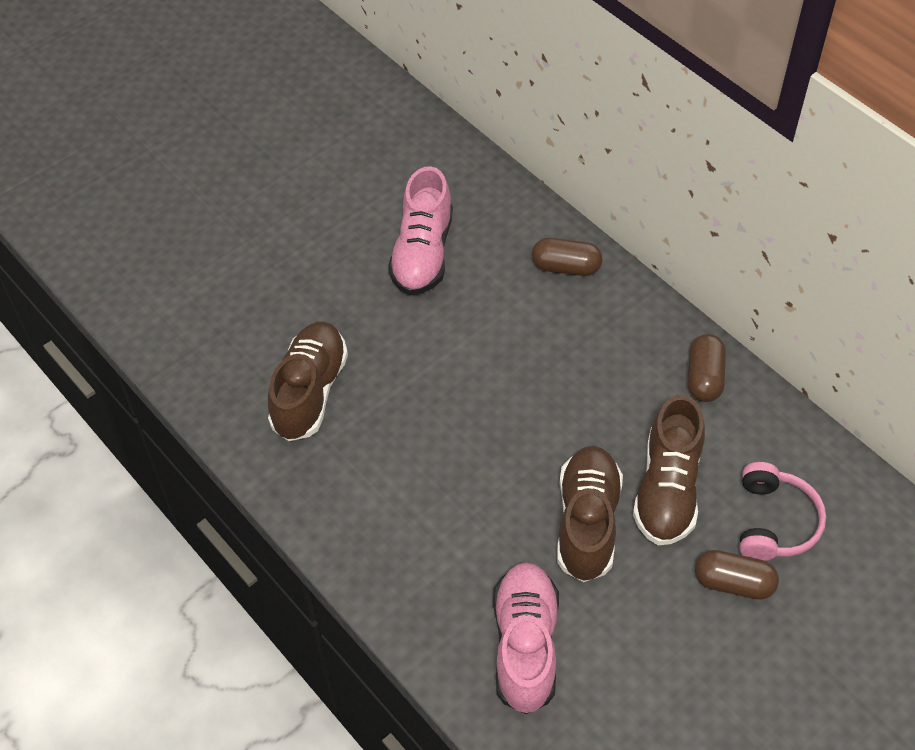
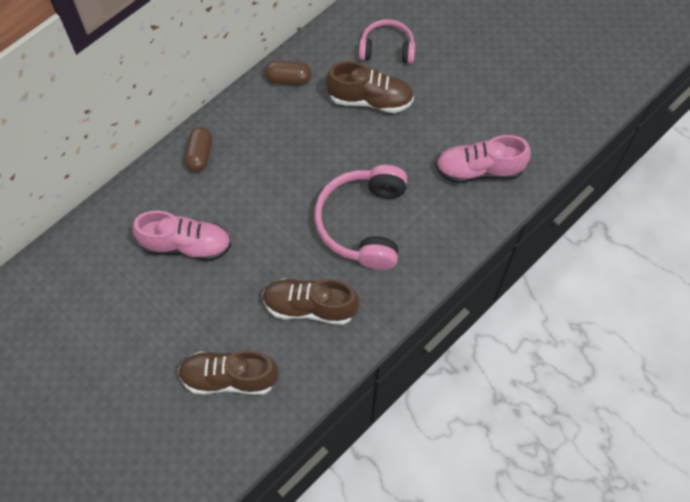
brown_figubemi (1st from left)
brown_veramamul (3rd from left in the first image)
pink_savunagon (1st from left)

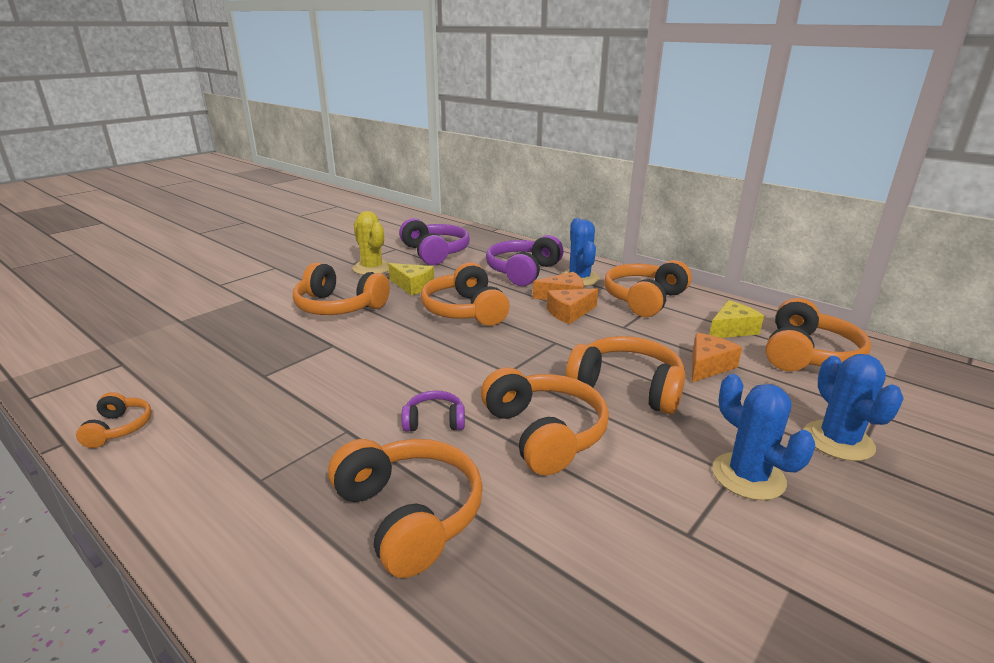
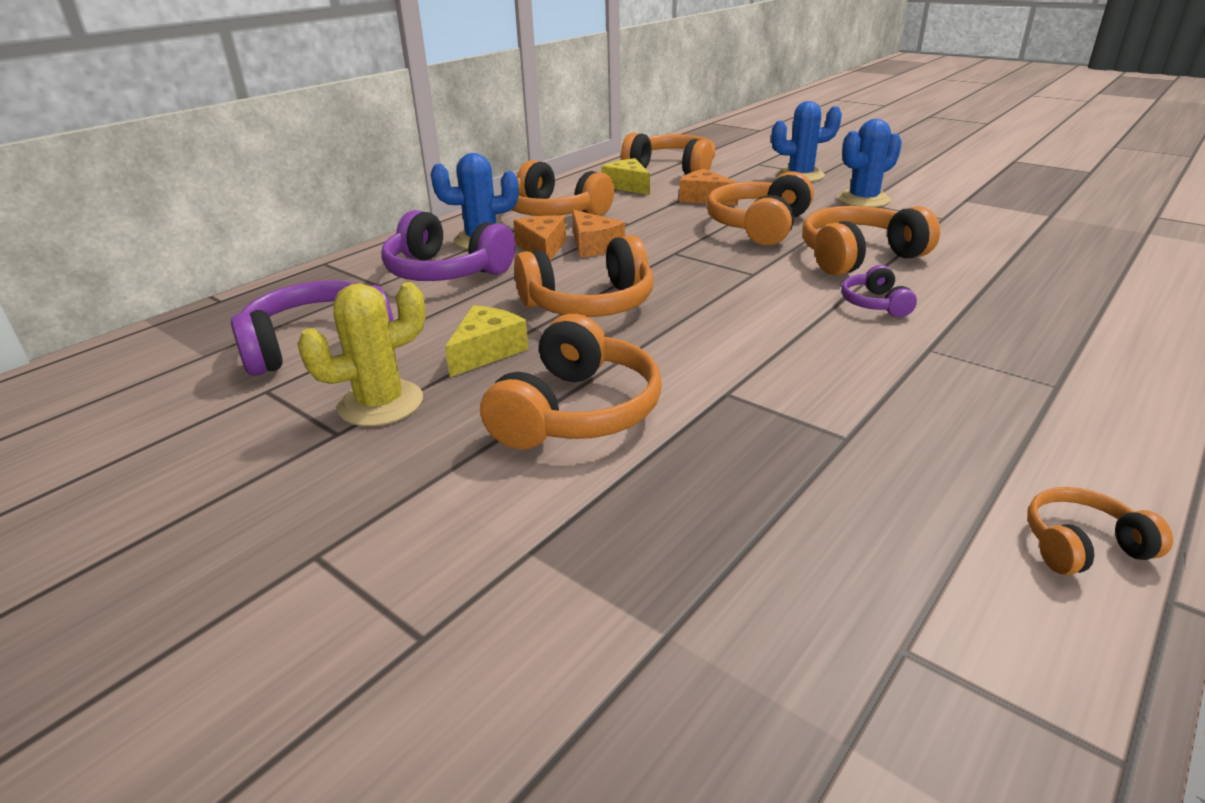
orange_savunagon (3rd from left in the first image)

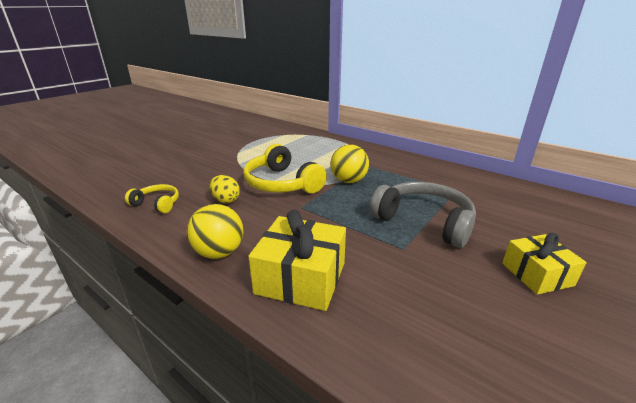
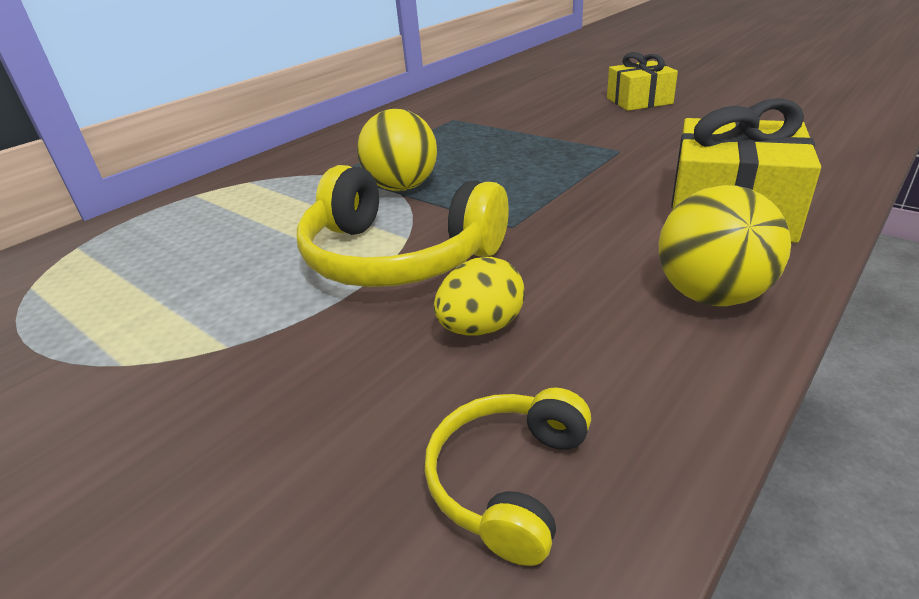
yellow_savunagon (1st from left)
grey_savunagon

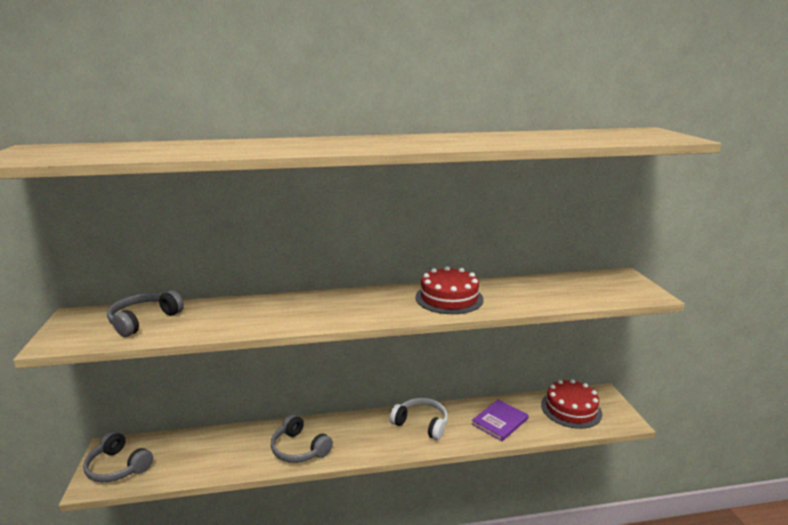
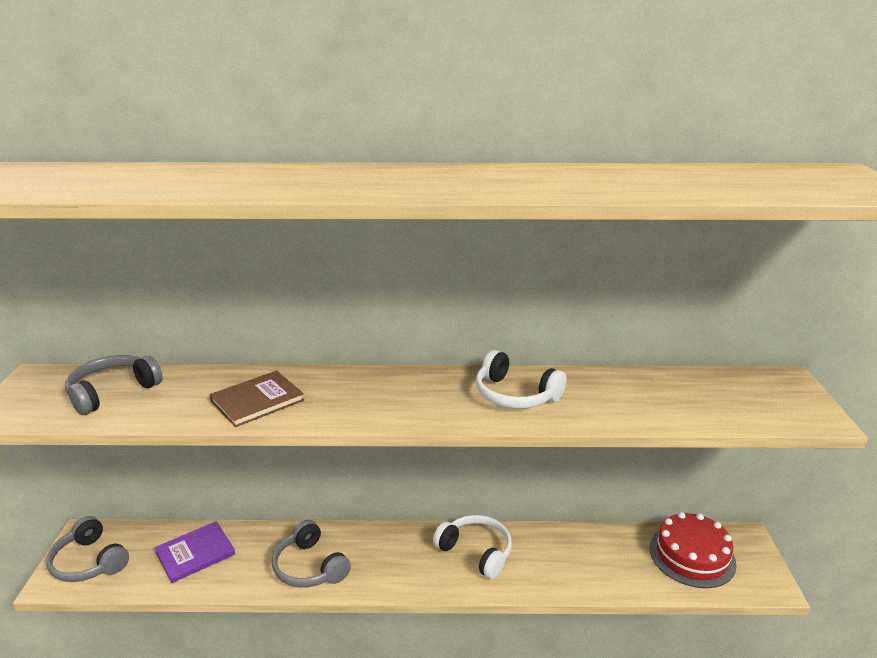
white_savunagon (2nd from left)
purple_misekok
brown_misekok

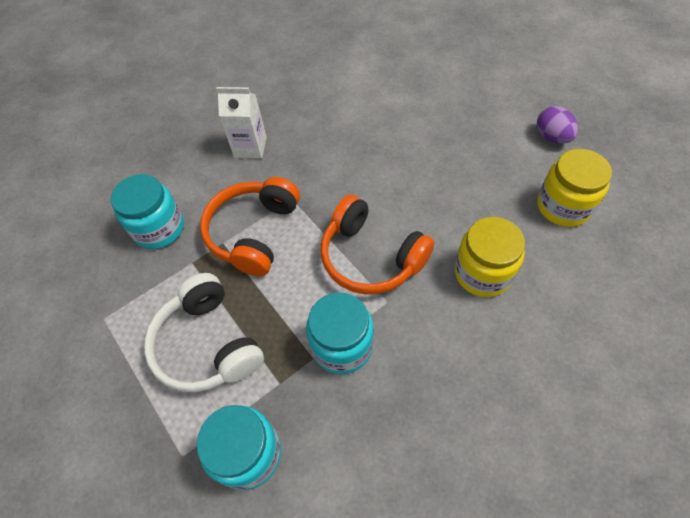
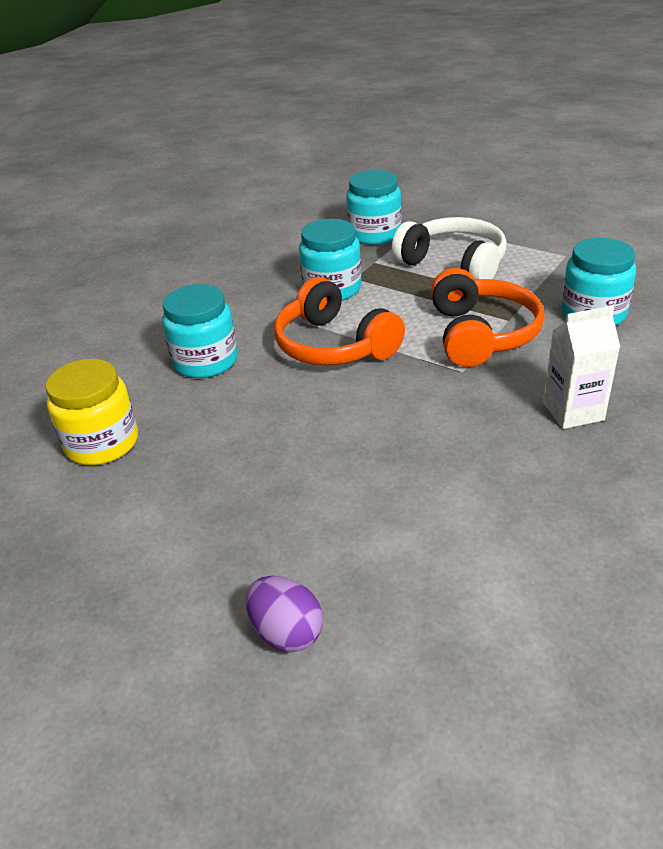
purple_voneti
orange_savunagon (1st from left)
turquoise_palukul (1st from left)

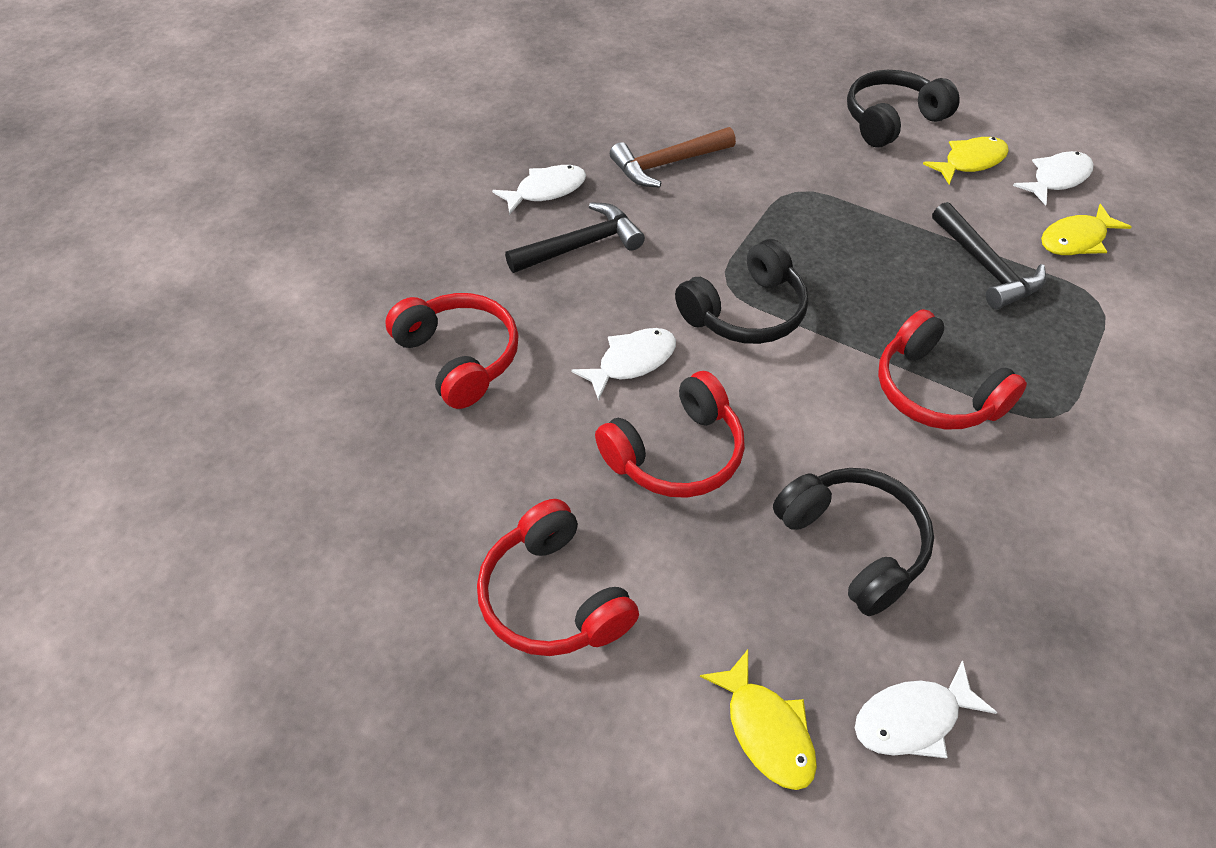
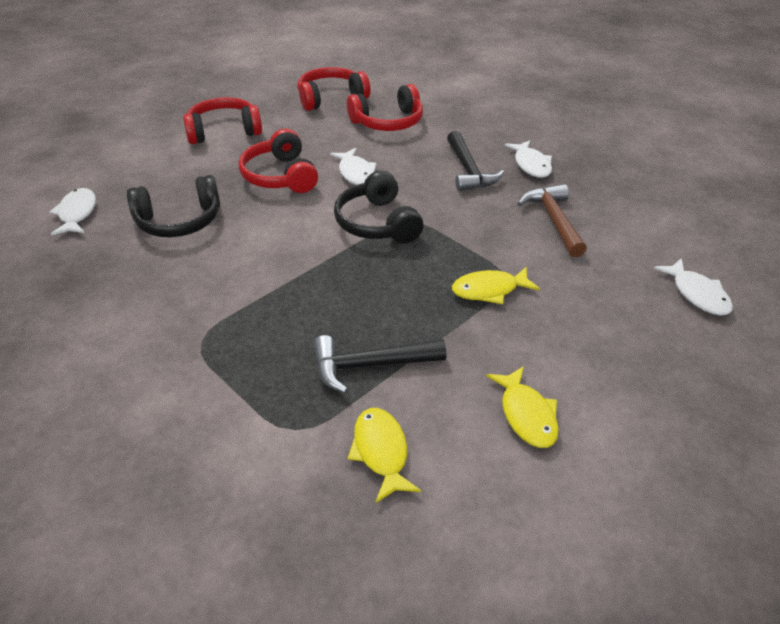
black_savunagon (3rd from left in the first image)
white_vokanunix (4th from left)
red_savunagon (3rd from left)
yellow_vokanunix (2nd from left)

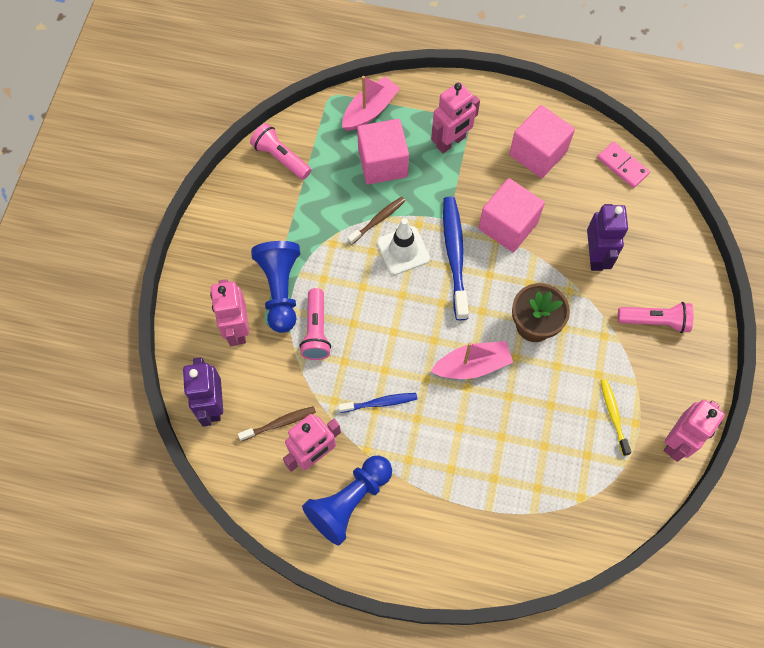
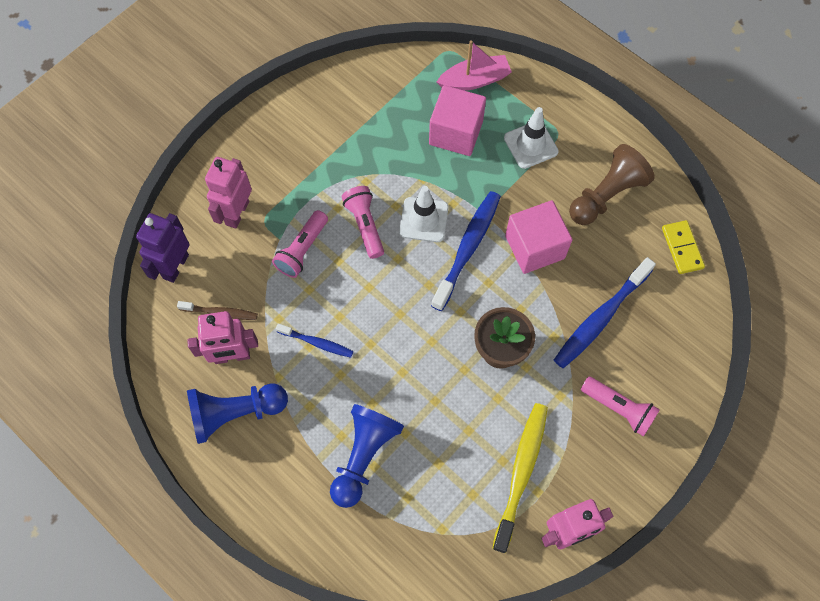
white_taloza (2nd from left)
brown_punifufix
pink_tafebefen (2nd from left)
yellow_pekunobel
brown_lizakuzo (2nd from left in the first image)
blue_lizakuzo (3rd from left)
blue_punifufix (2nd from left)
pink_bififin (2nd from left in the first image)
yellow_lizakuzo

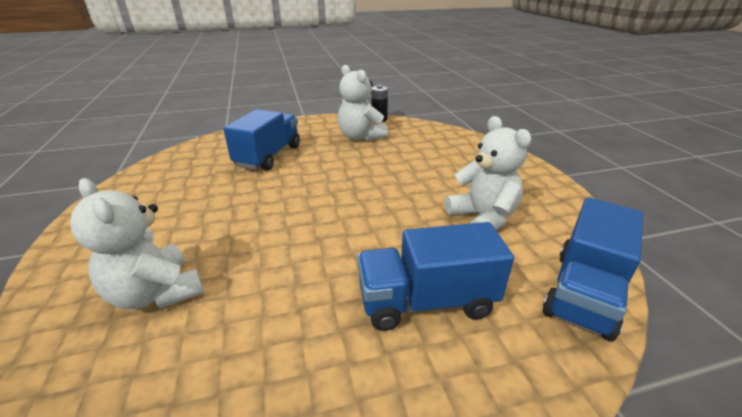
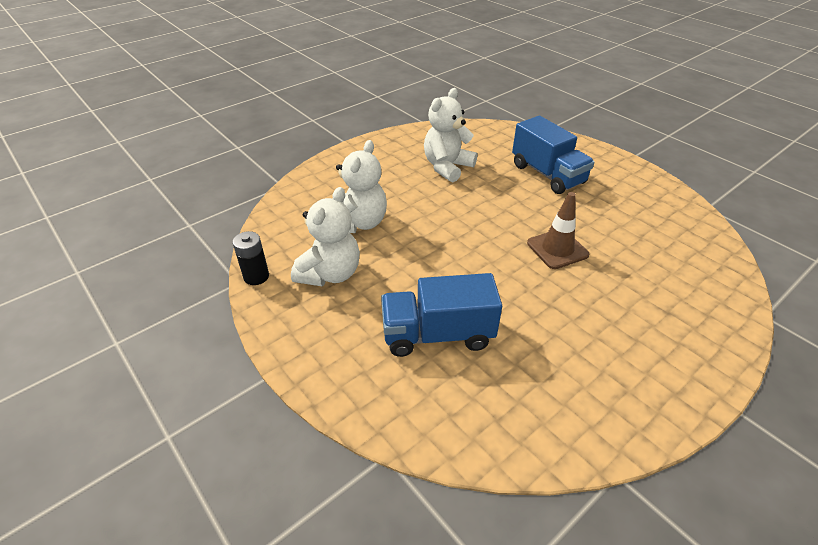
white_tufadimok (2nd from left)
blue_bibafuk (3rd from left in the first image)
brown_taloza

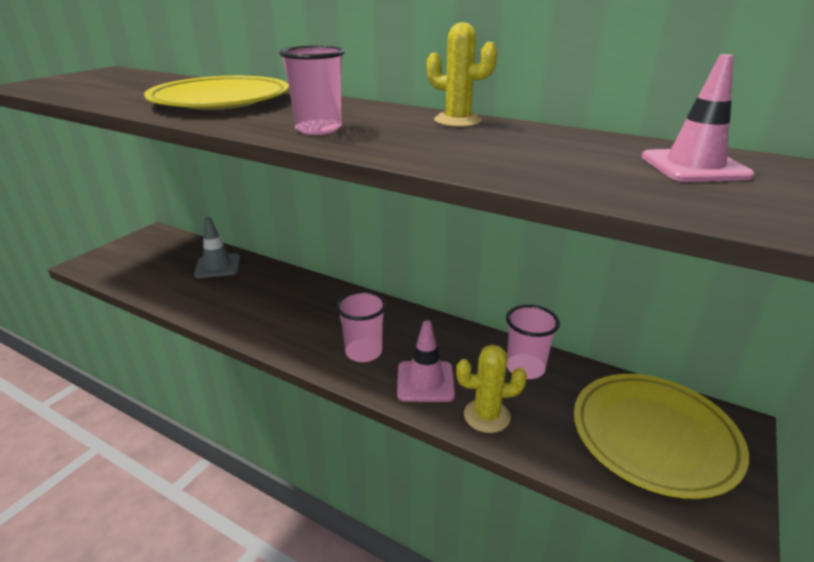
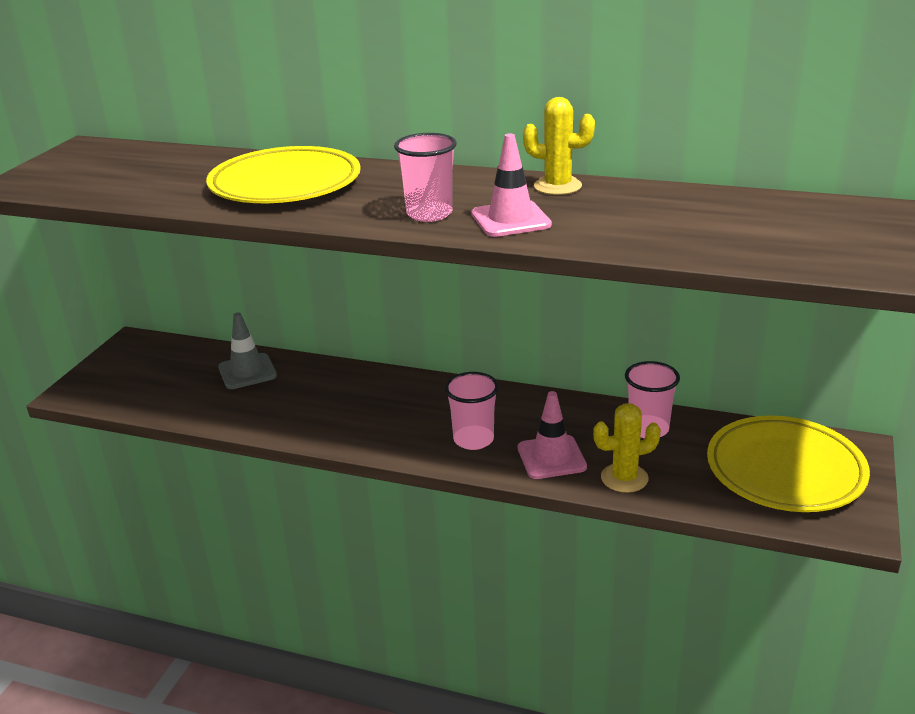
pink_taloza (1st from left)

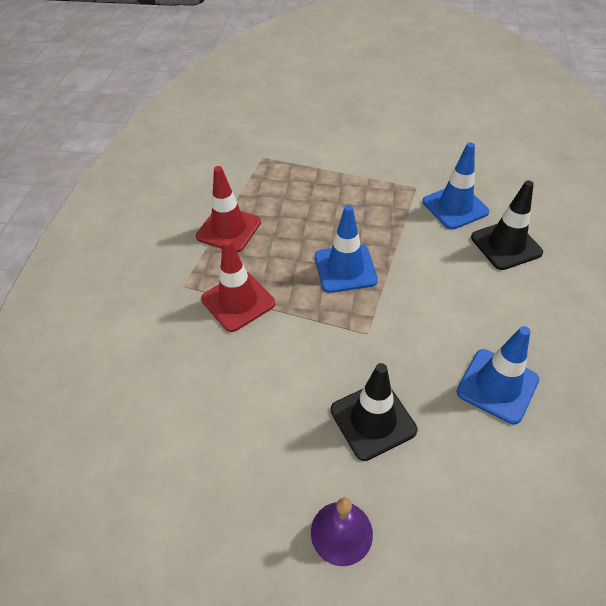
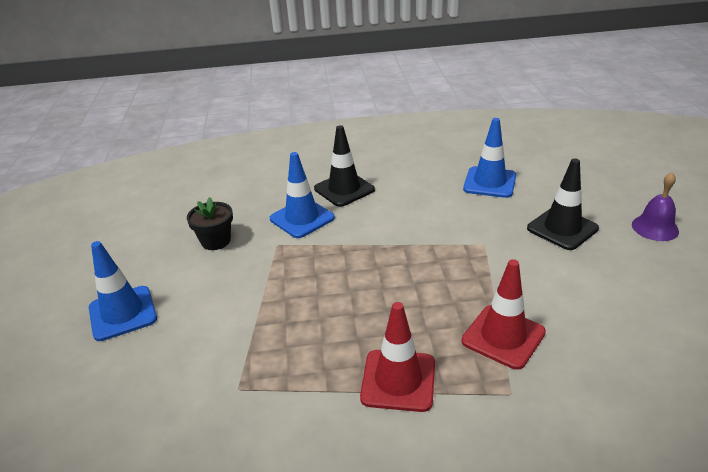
blue_taloza (1st from left)
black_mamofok

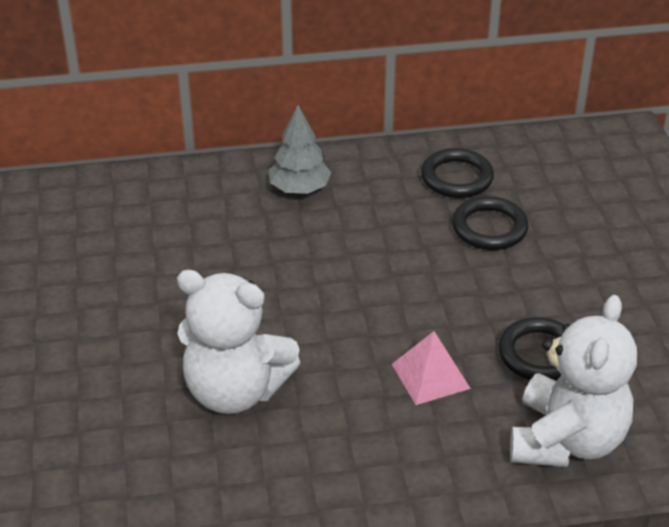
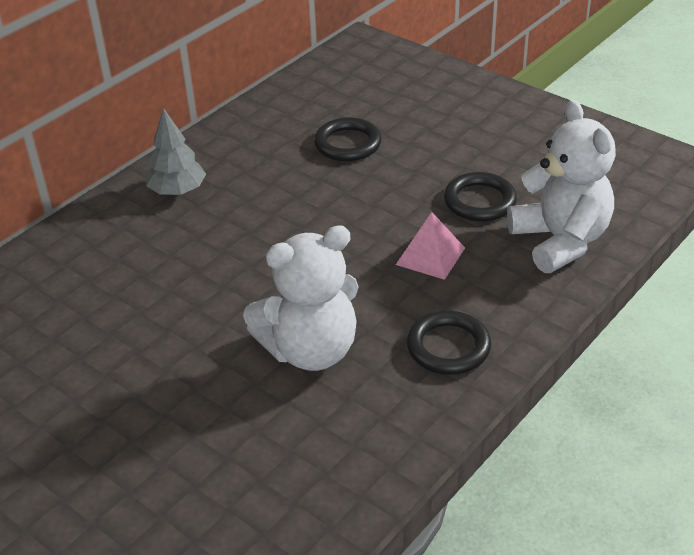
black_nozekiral (2nd from left)

